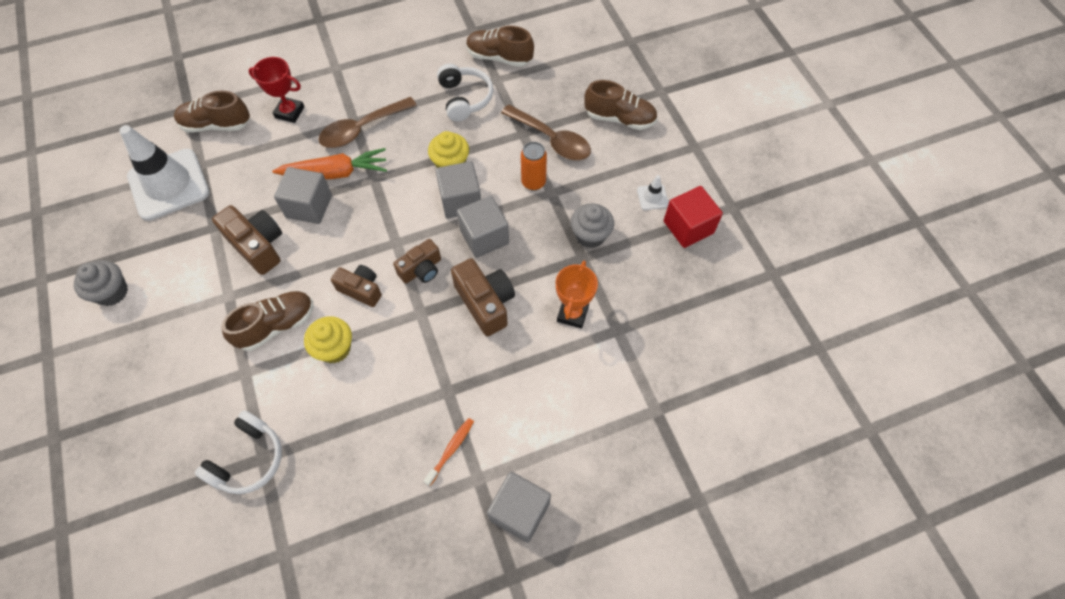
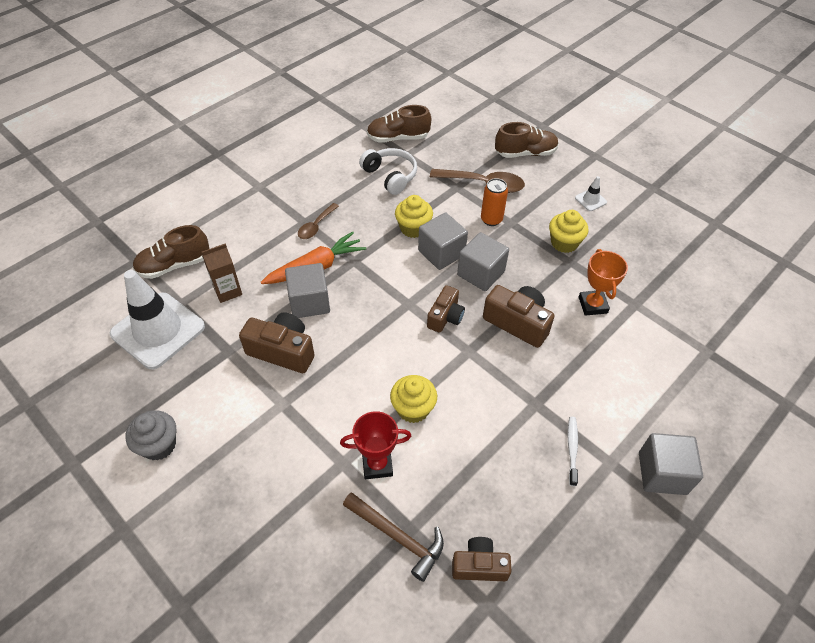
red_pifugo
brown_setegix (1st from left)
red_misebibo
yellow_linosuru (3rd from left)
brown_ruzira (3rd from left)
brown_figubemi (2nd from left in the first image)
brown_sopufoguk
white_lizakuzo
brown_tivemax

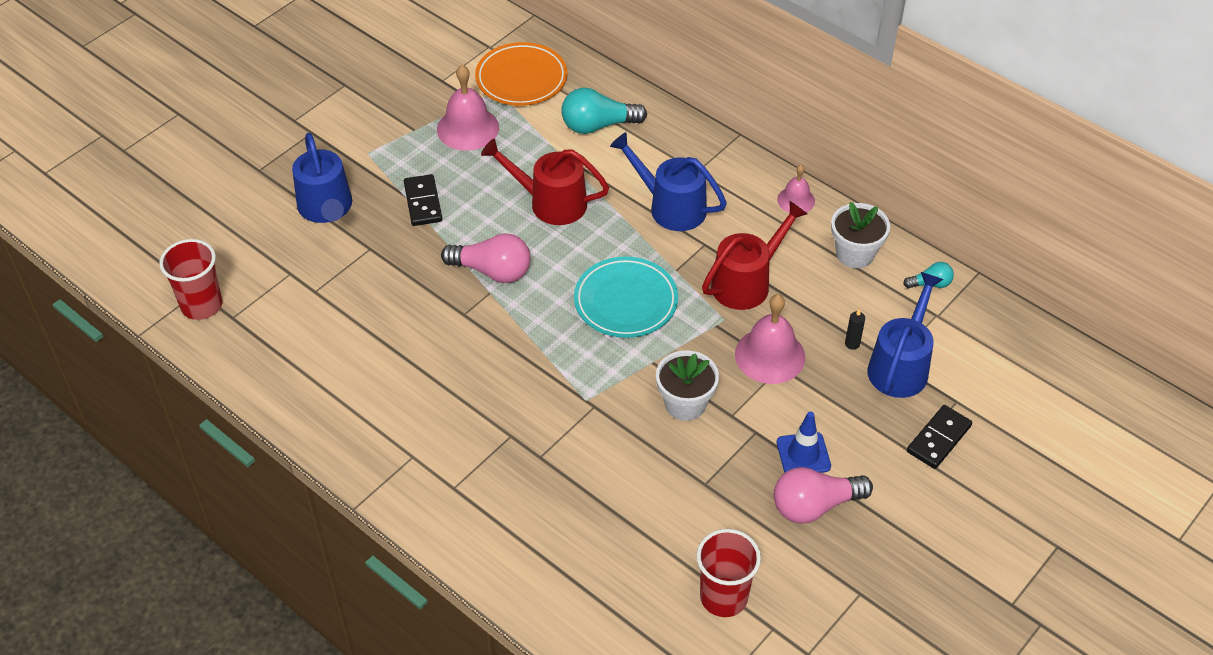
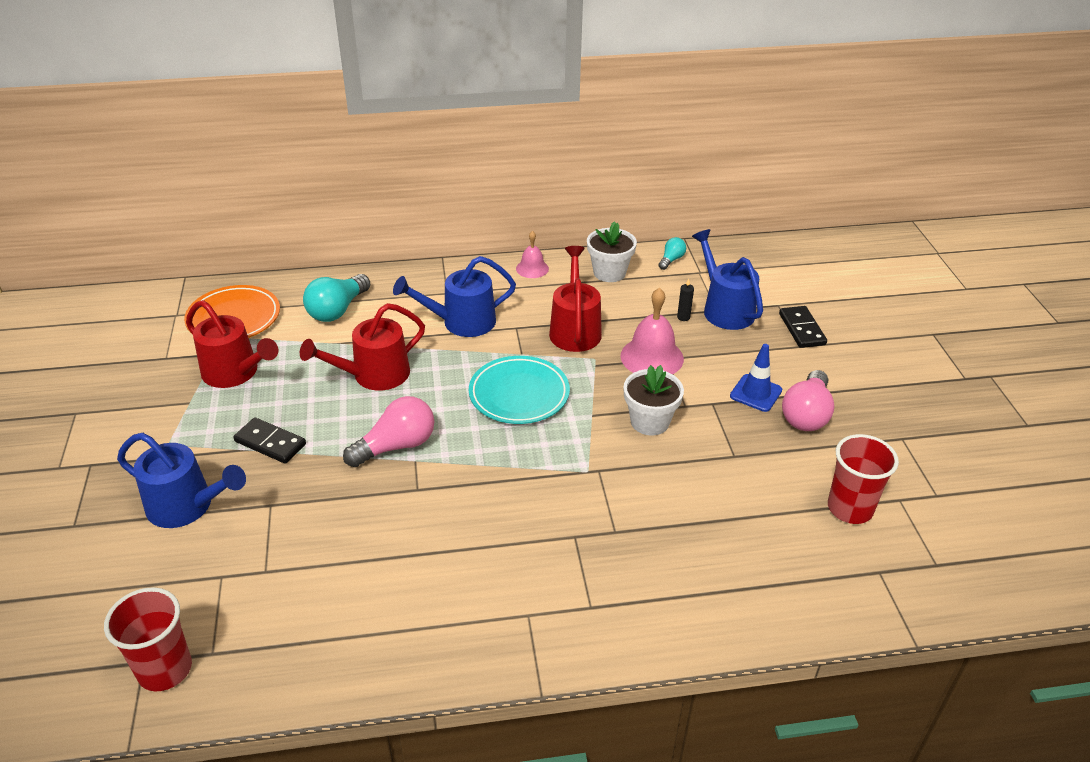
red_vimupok (1st from left)

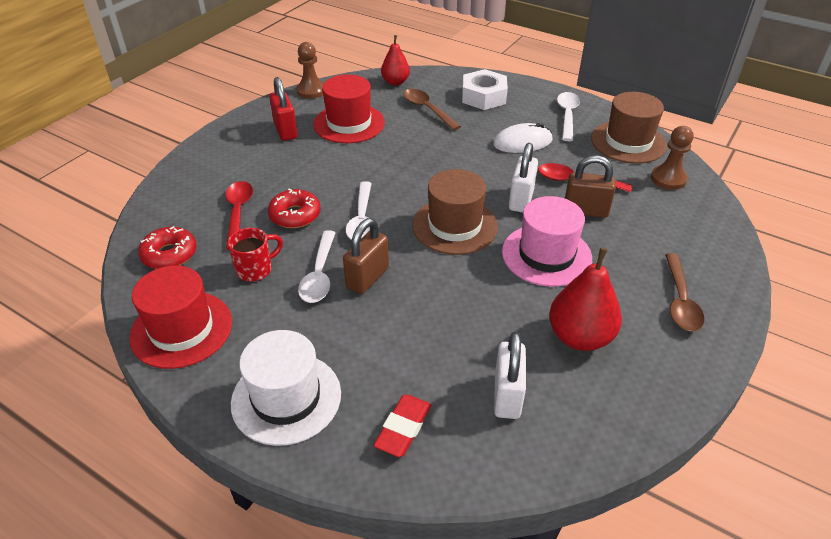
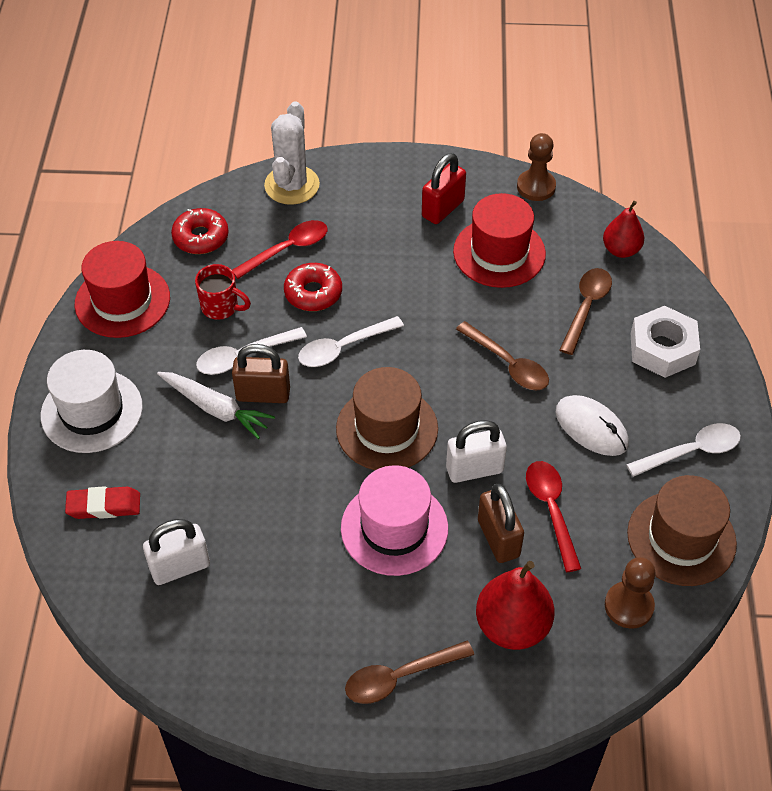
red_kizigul (1st from left)
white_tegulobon
brown_setegix (2nd from left)
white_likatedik

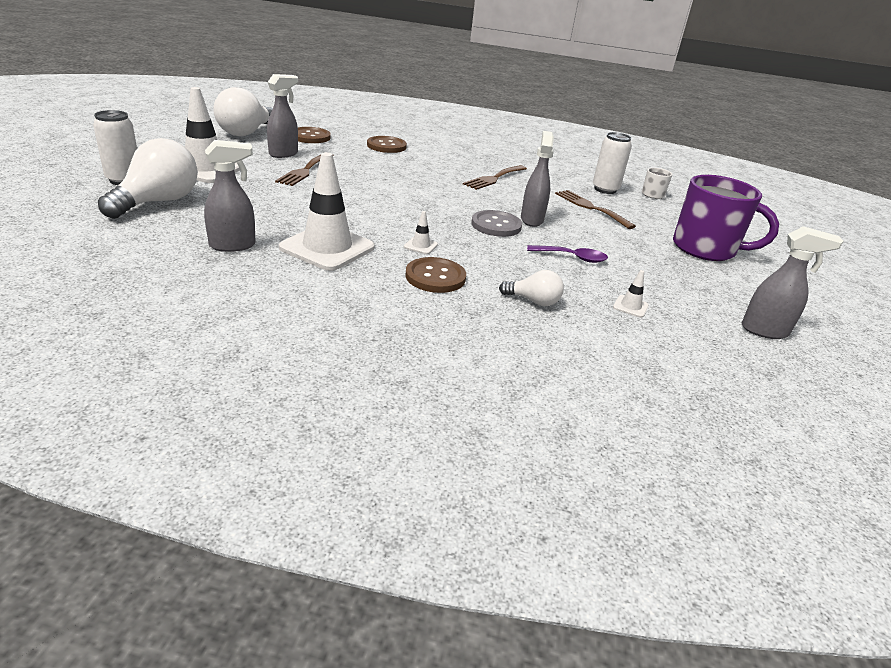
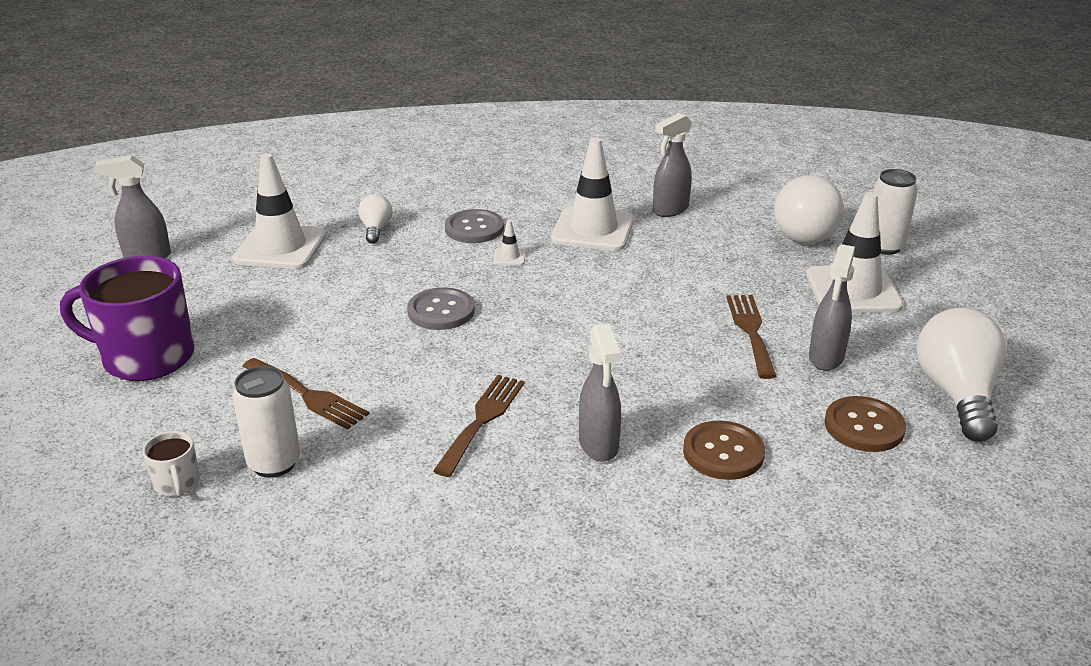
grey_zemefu (2nd from left)
purple_setegix
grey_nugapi (2nd from left)
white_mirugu (1st from left)
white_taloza (1st from left)

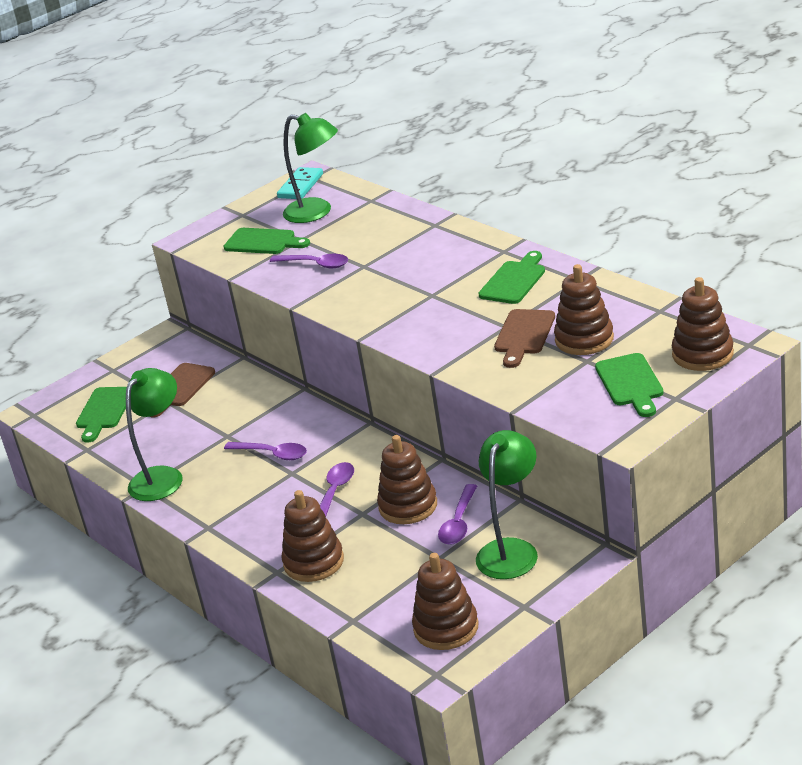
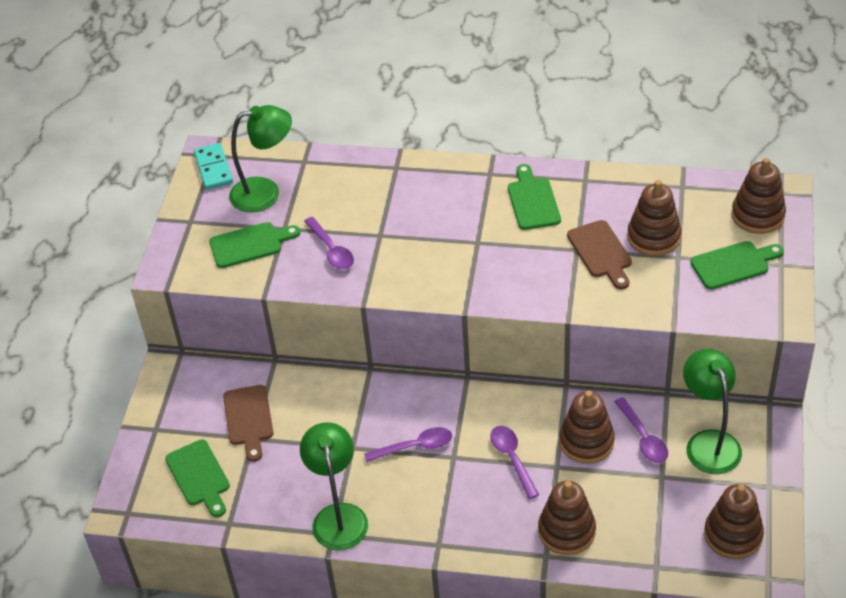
purple_setegix (1st from left)
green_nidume (4th from left)

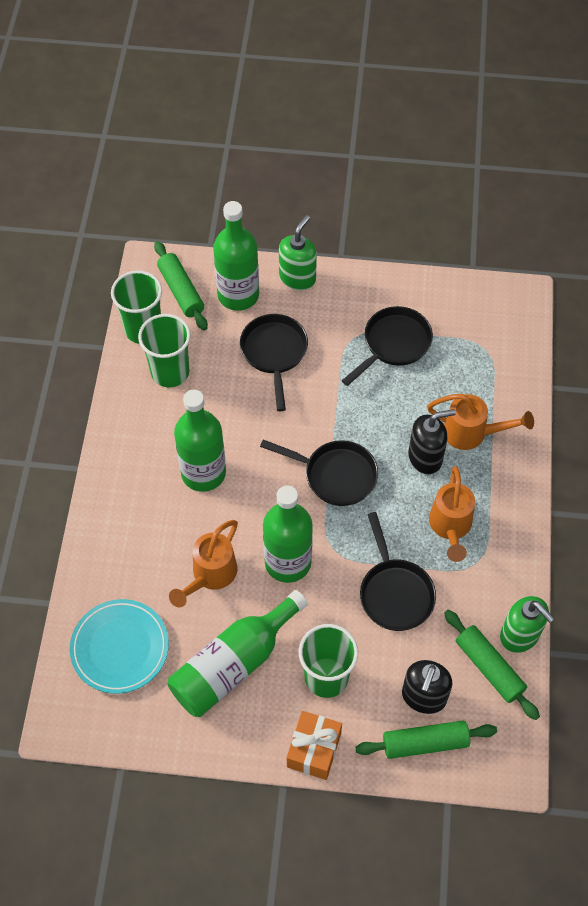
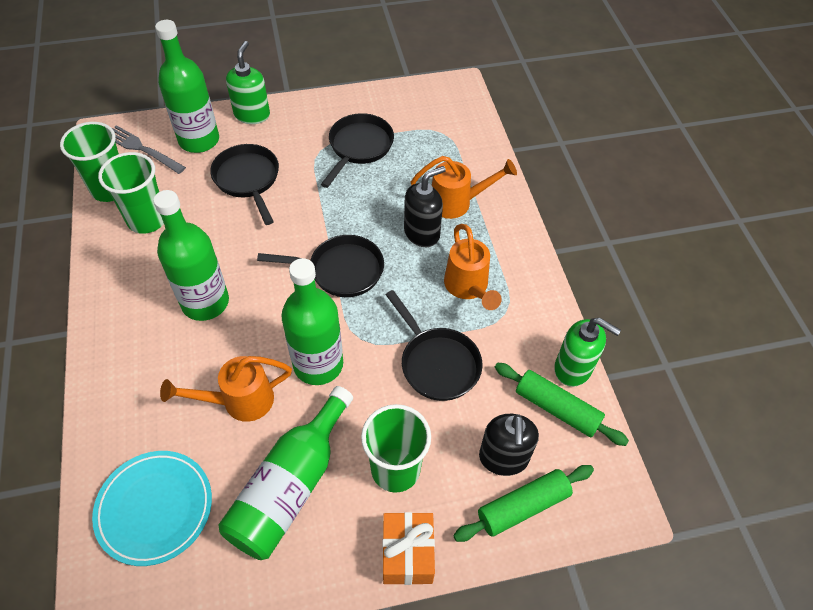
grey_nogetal
orange_vimupok (1st from left)

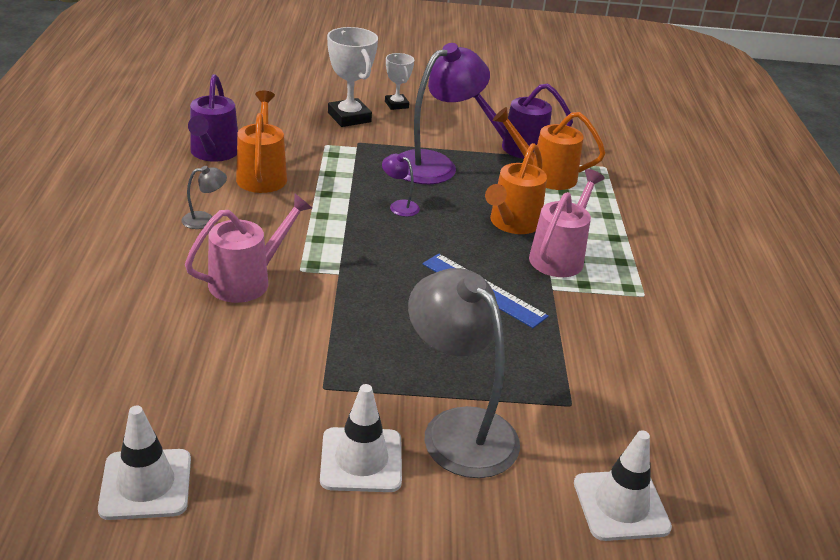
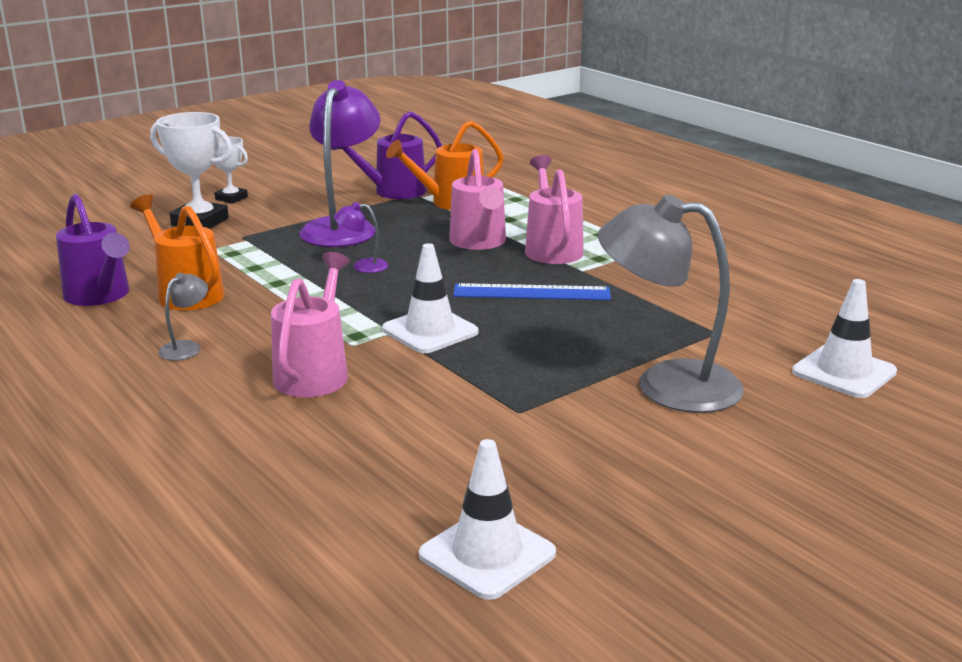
pink_vimupok (2nd from left)
white_taloza (1st from left)

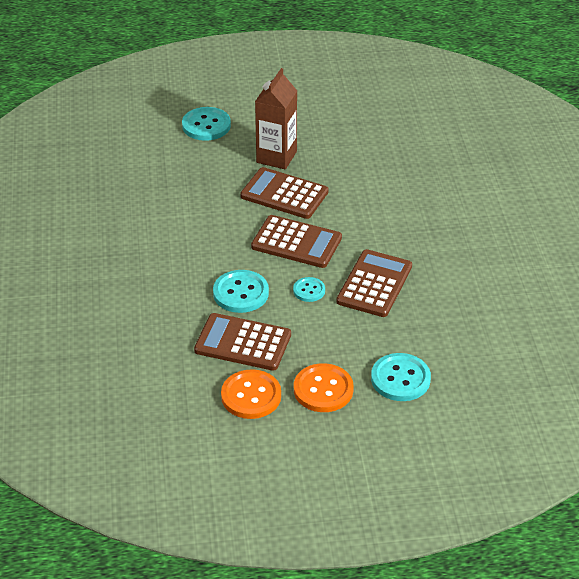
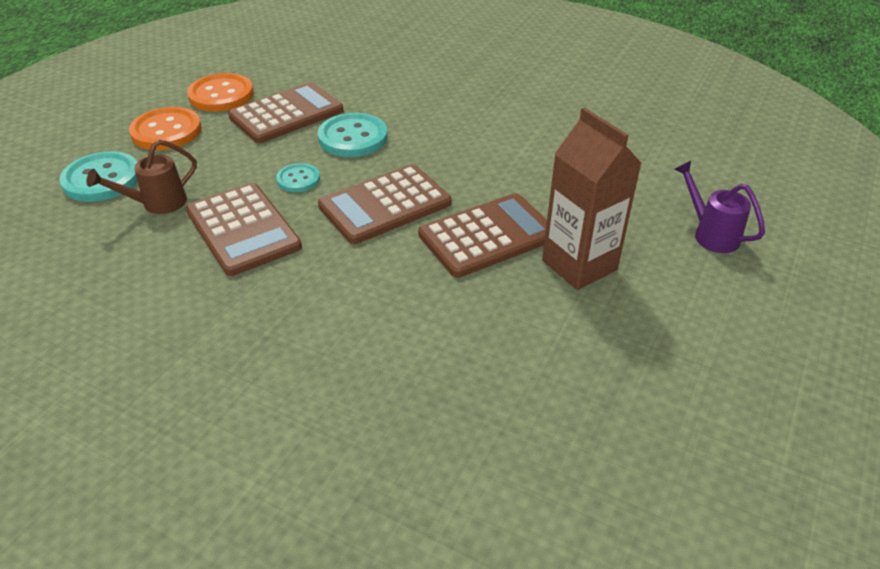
purple_vimupok
brown_vimupok

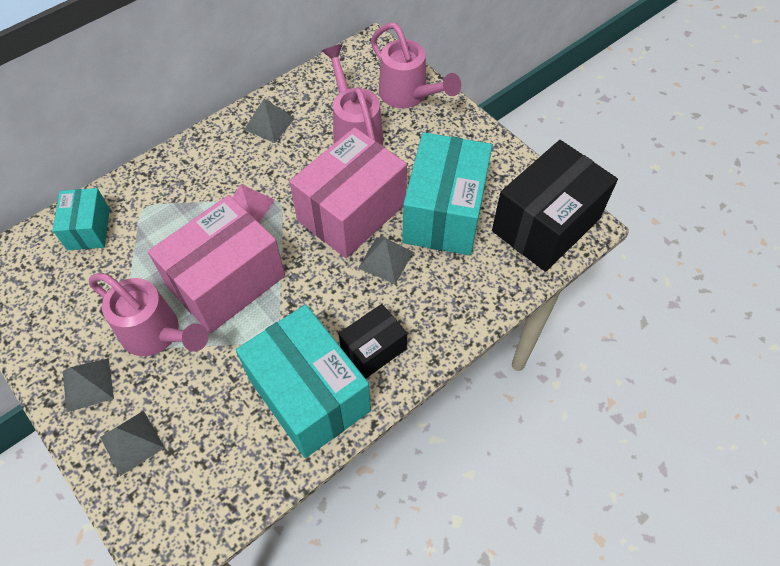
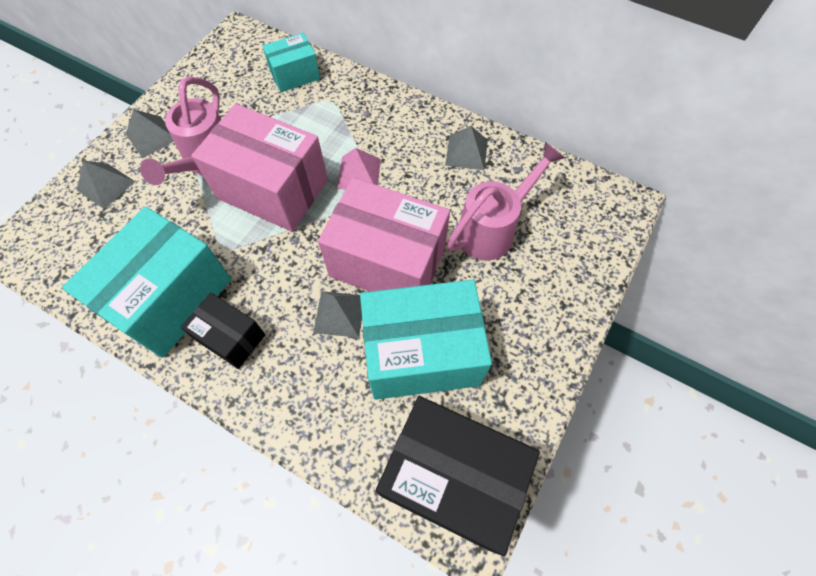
pink_vimupok (3rd from left in the first image)

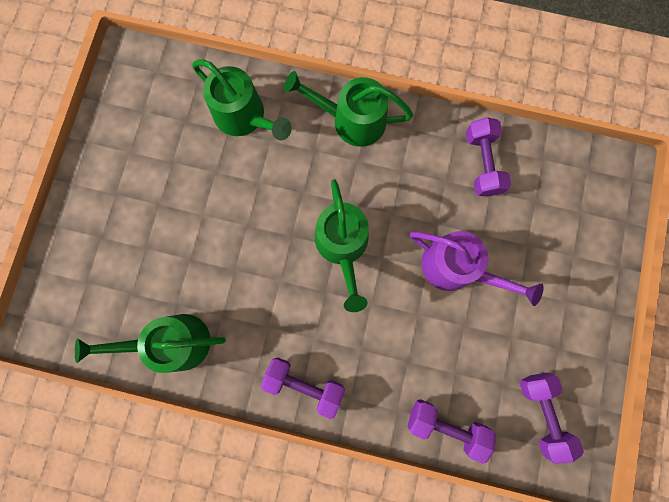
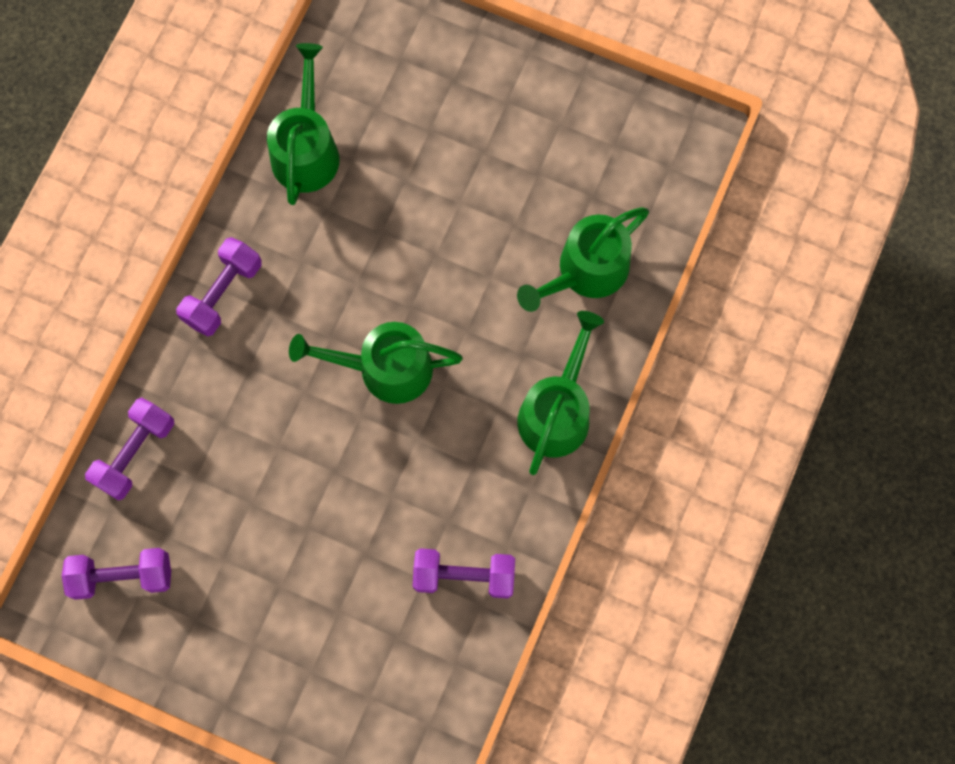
purple_vimupok

